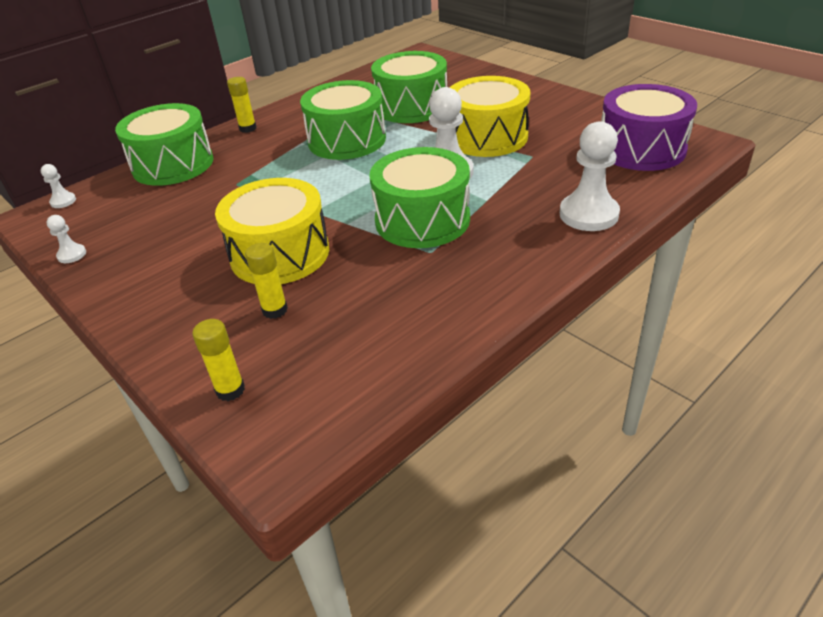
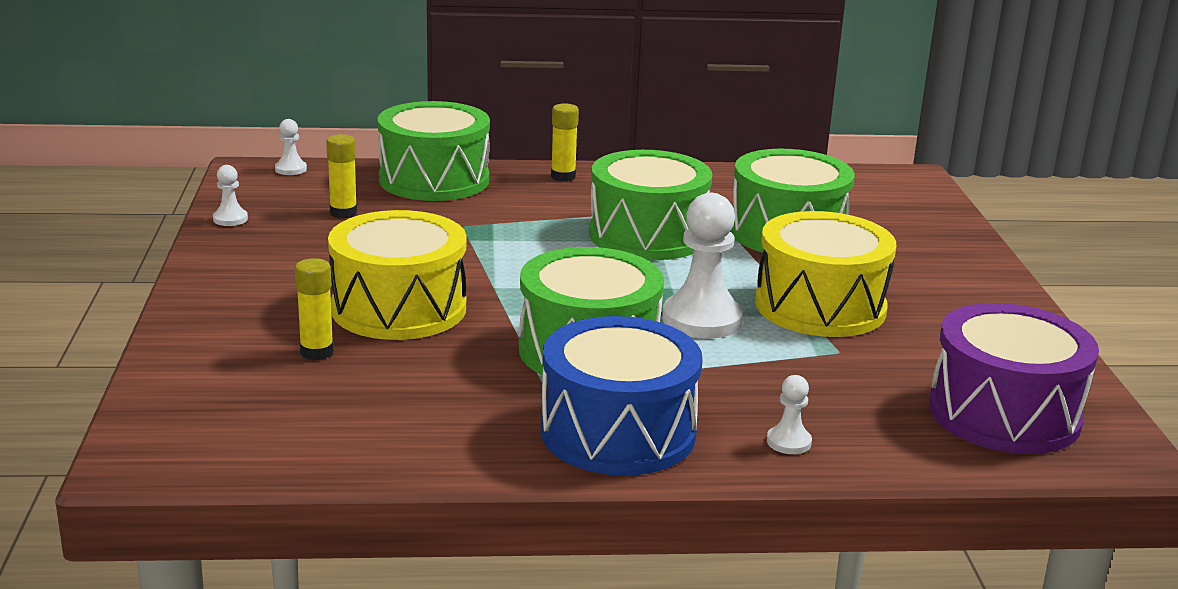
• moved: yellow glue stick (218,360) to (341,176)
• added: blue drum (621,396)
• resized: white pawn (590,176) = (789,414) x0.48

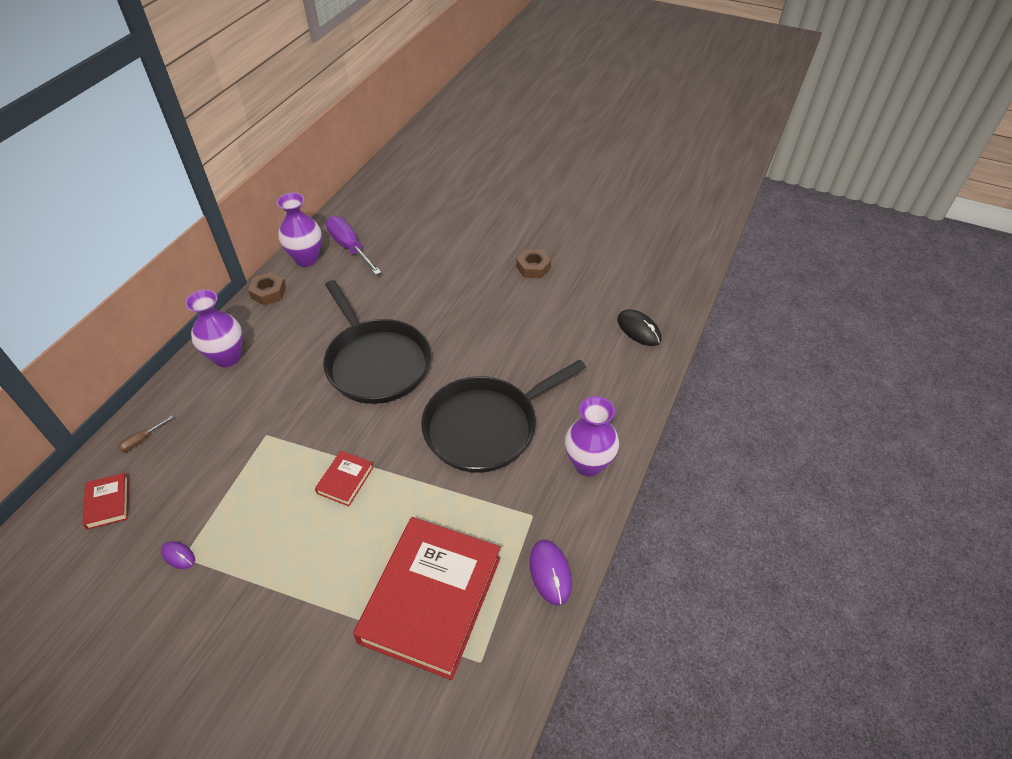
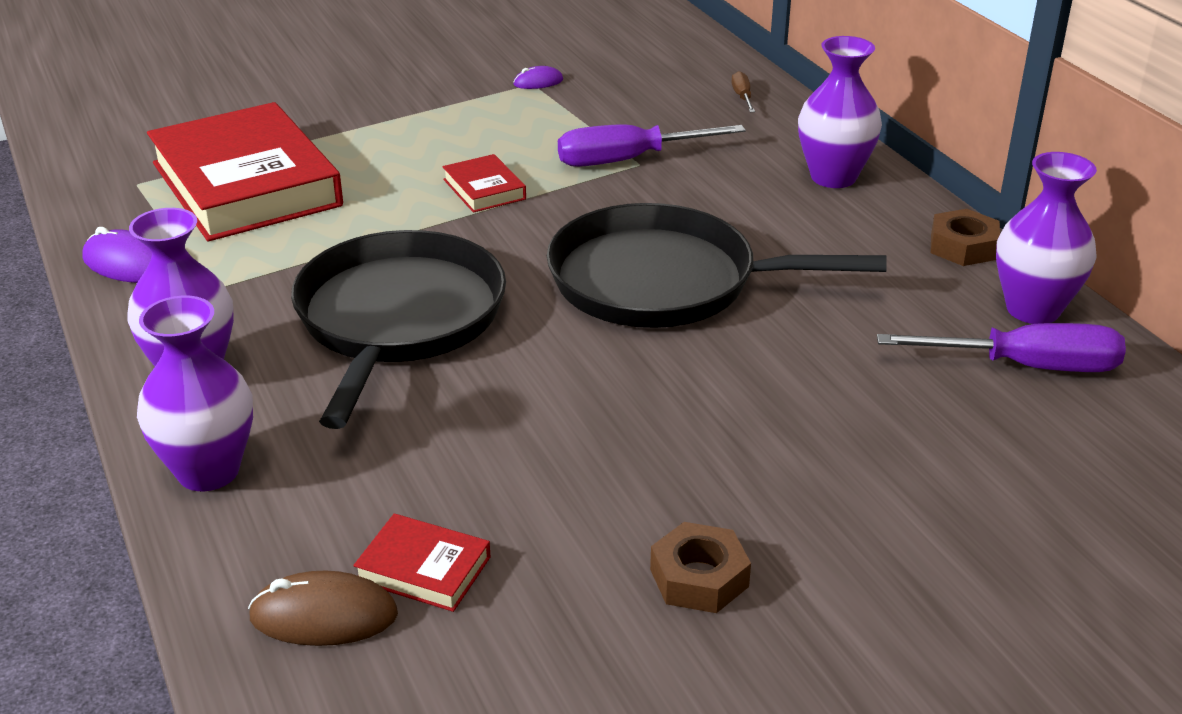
• added: purple vase (195,393)
• recoloured: black mouse (639,327) to brown mouse (323,608)
• moved: red book (106,501) to (421,562)
• added: purple screwdriver (652,145)

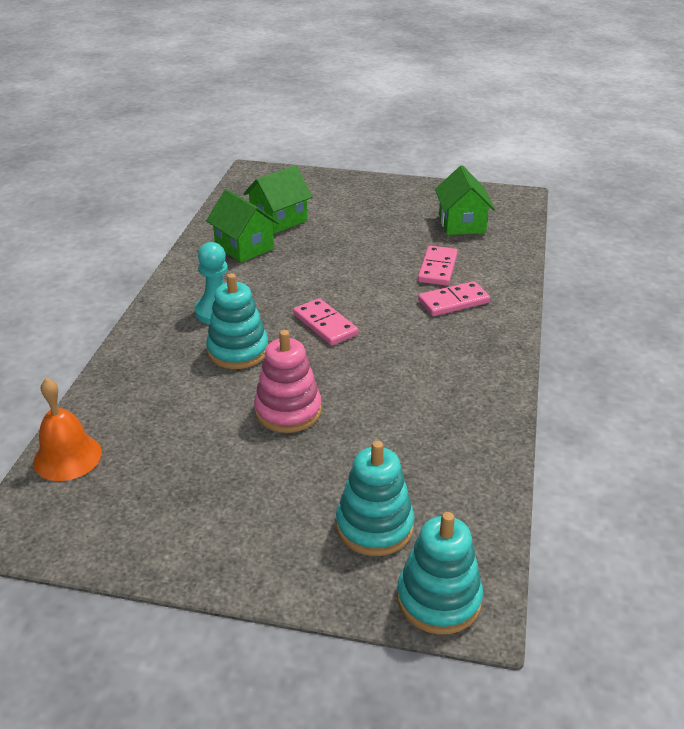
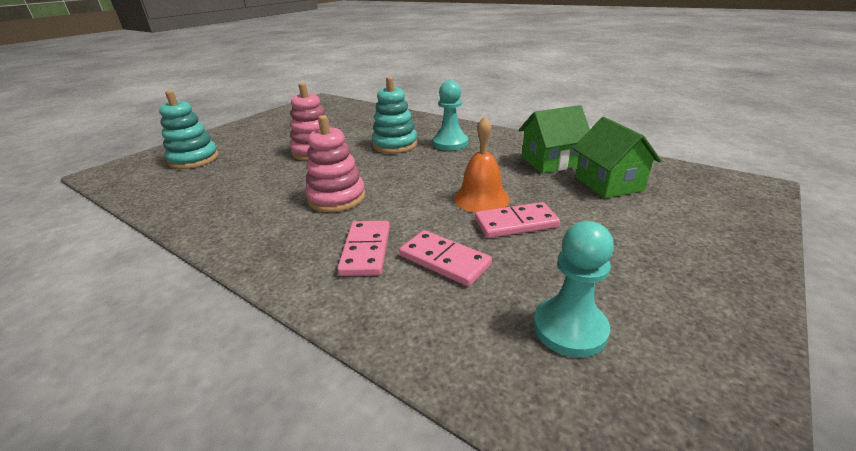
• added: pink stacking toy (335,163)
• moved: orange bell (67,429) to (482,164)
• moved: pink domino (325,322) to (517,220)
• replaced: green house (465,200) to turquoise pawn (573,289)
• removed: turquoise stacking toy (440,573)

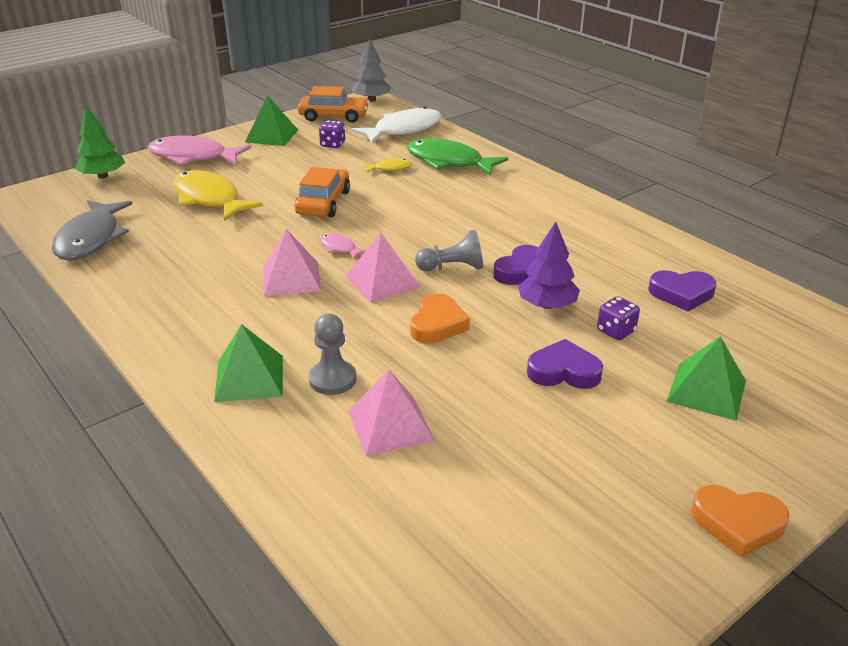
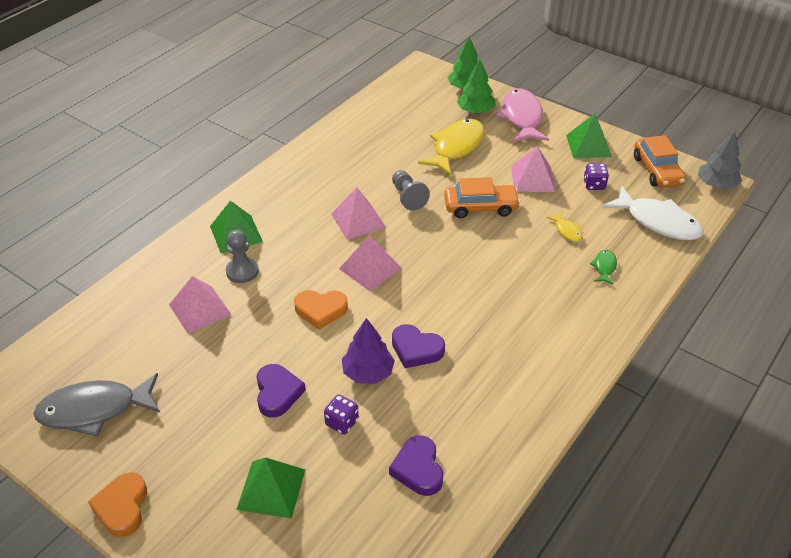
• moved: grey fish (92,230) to (96,404)
• moved: grey pawn (449,250) to (411,190)
• added: green tree (476,86)
• added: pink pyramid (533,169)
• resized: green fish (457,157) = (603,267) x0.45
• removed: pink fish (343,246)

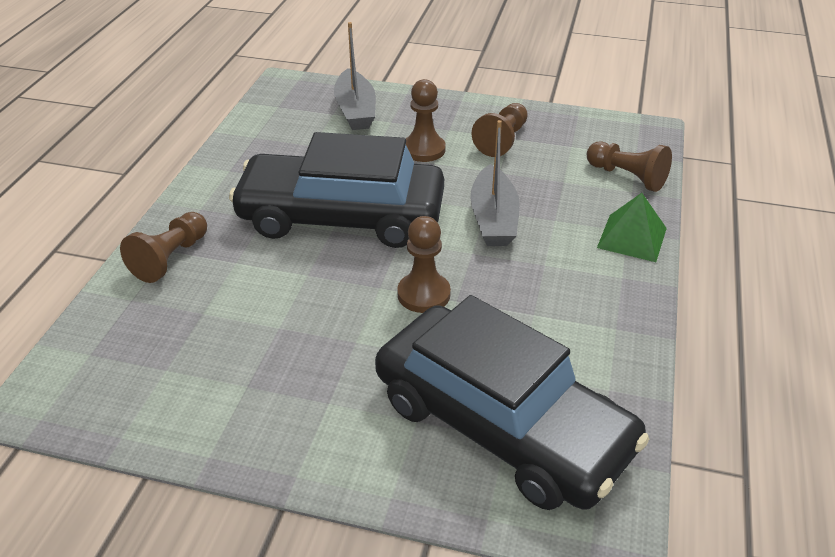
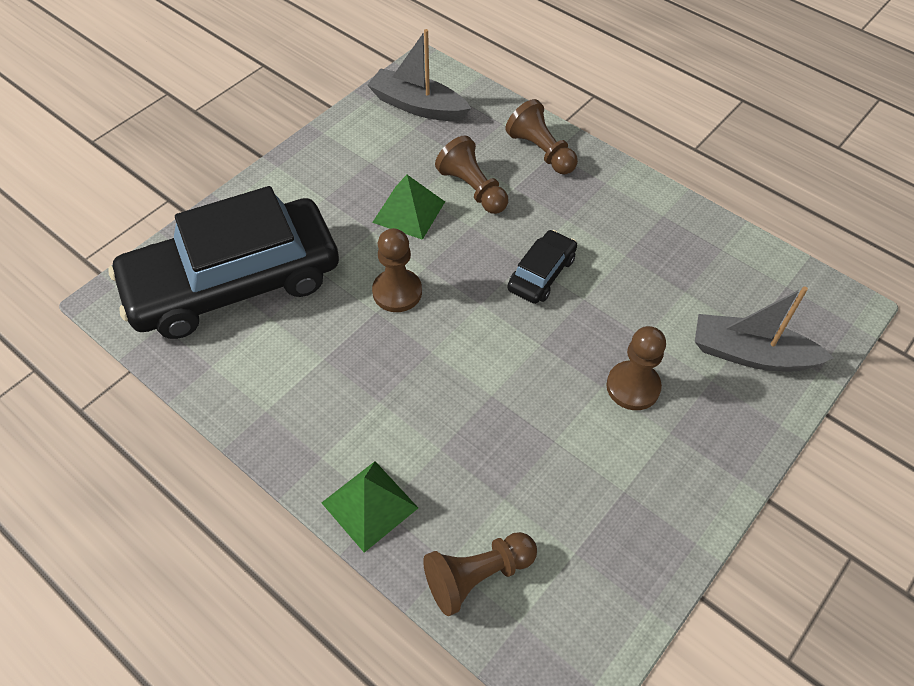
• moved: grey boat (495,183) to (419,75)
• added: green pyramid (408,207)
• moved: brown pawn (499,130) to (471,175)
• resized: black car (336,190) = (542,267) x0.42

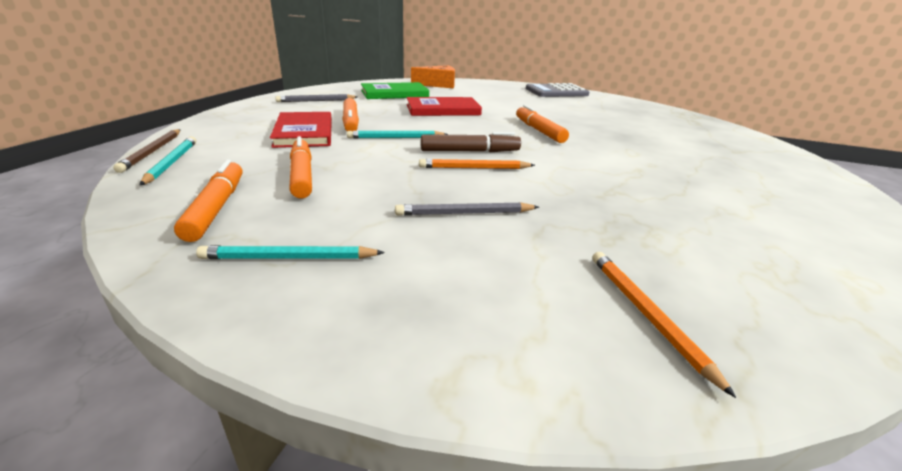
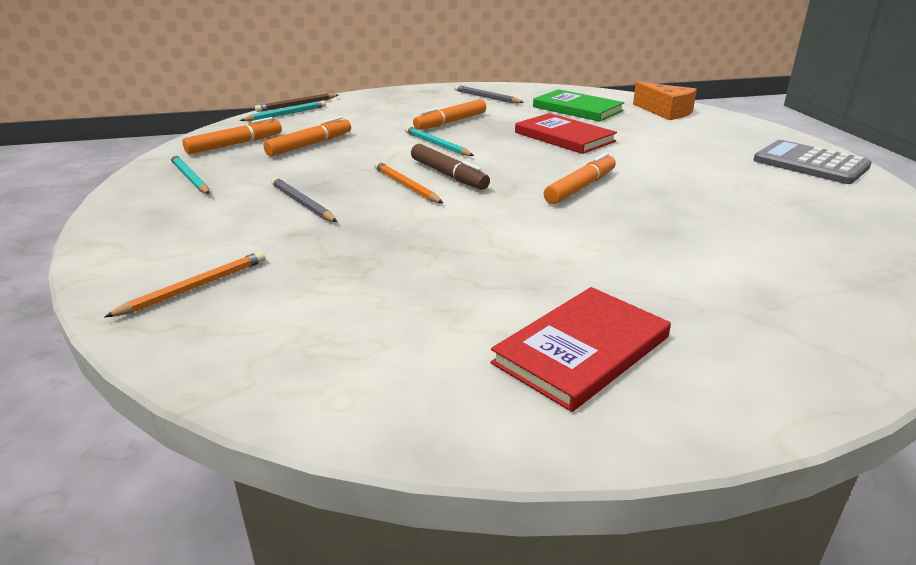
• moved: red book (301,130) to (580,349)

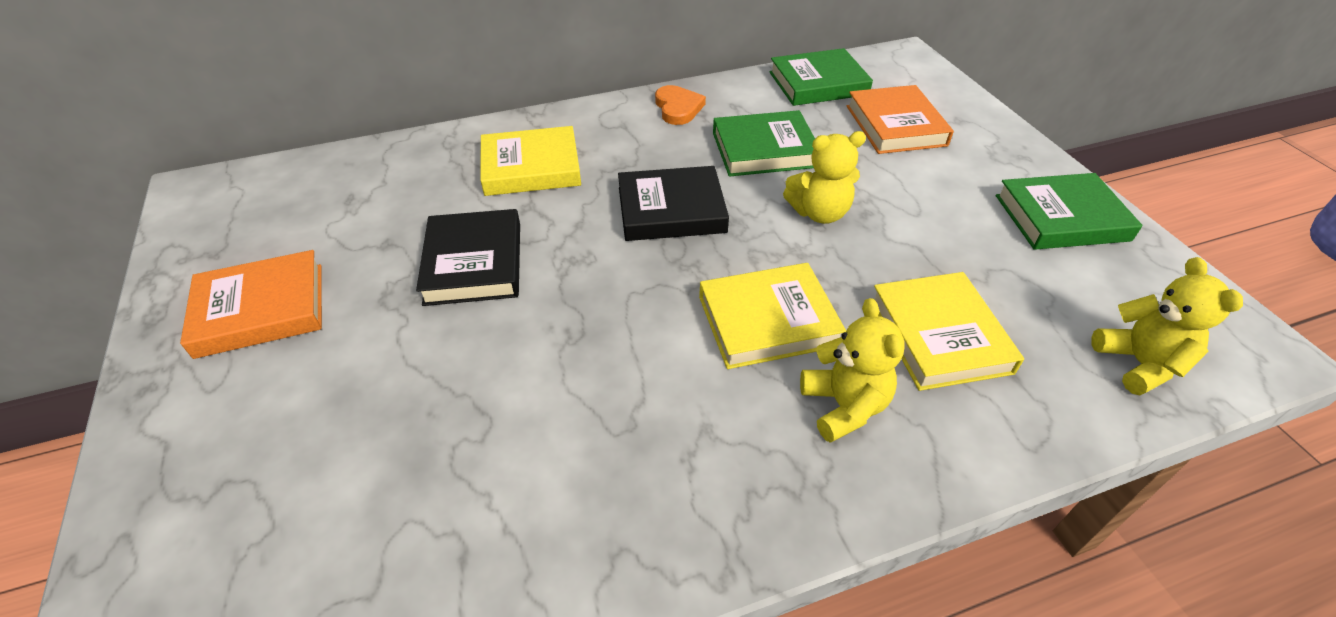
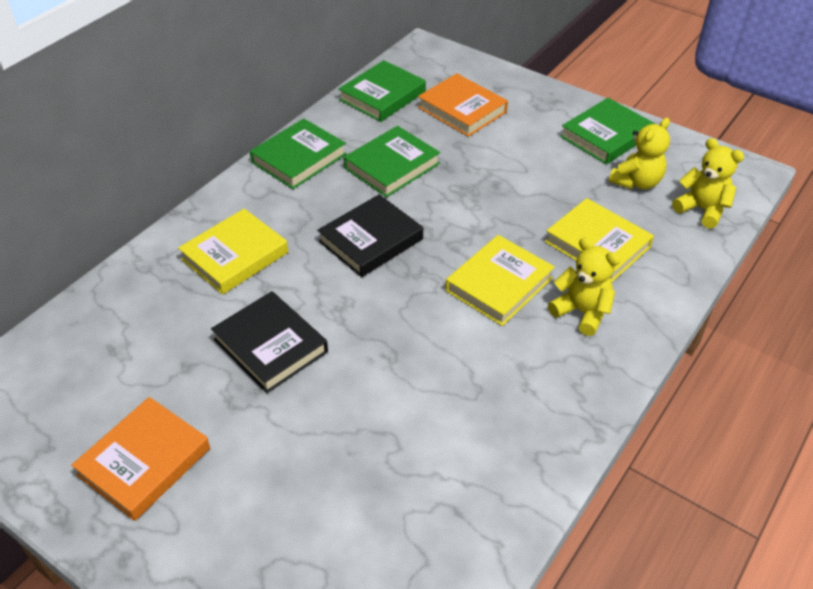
• replaced: orange heart (680,105) to green book (298,154)
• moved: yellow teddy bear (824,177) to (639,153)

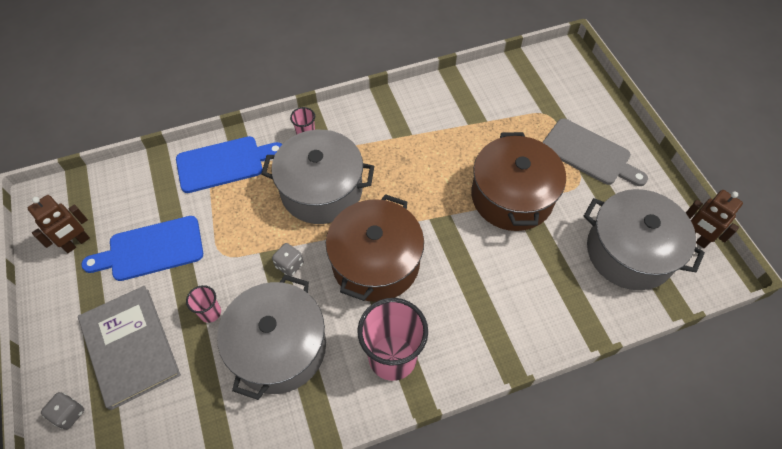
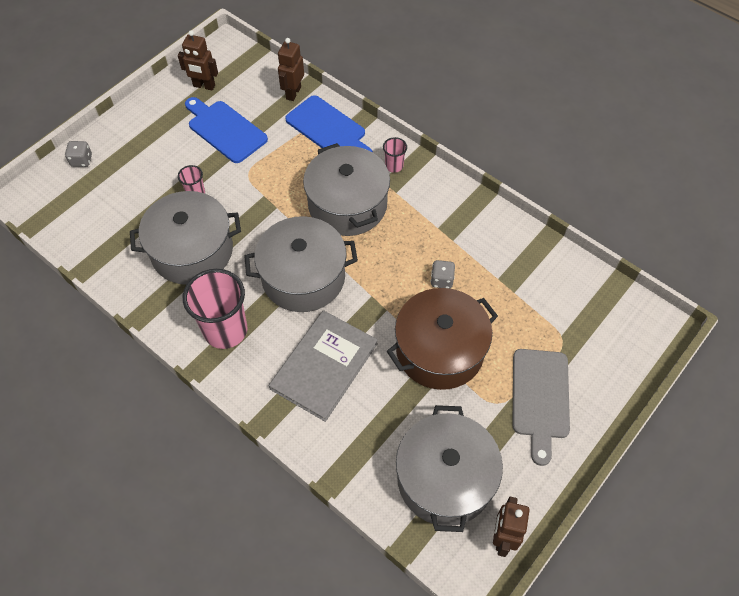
• recoloured: brown pot (375,248) to grey pot (301,264)
• moved: grey book (129,348) to (323,366)
• added: brown robot (291,69)
• moved: grey dice (288,259) to (443,274)

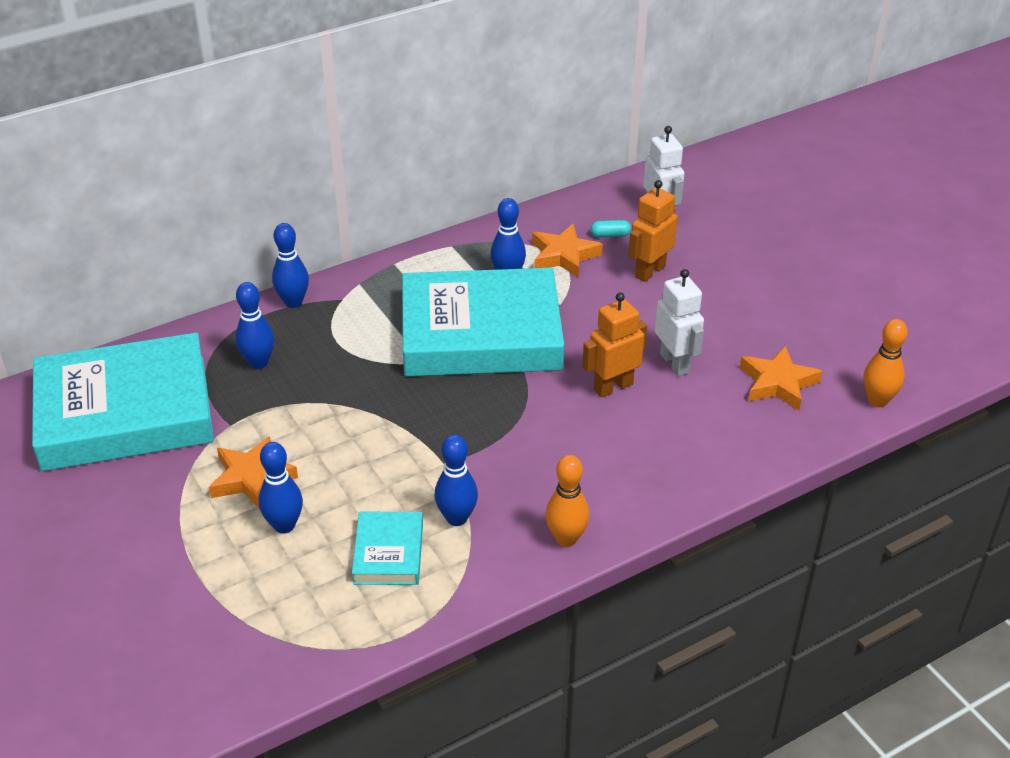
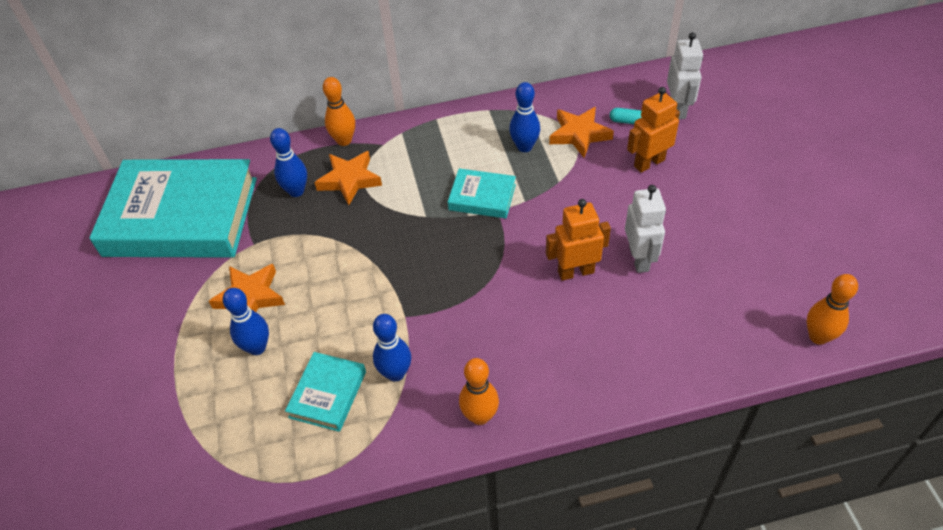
• moved: orange star (781,378) to (348,178)
• recoloured: blue bowling pin (290,265) to orange bowling pin (339,111)
• resized: turquoise book (483,322) = (482,193) x0.44

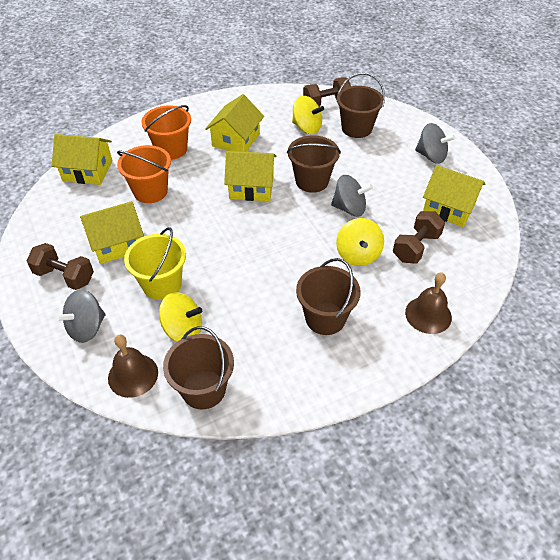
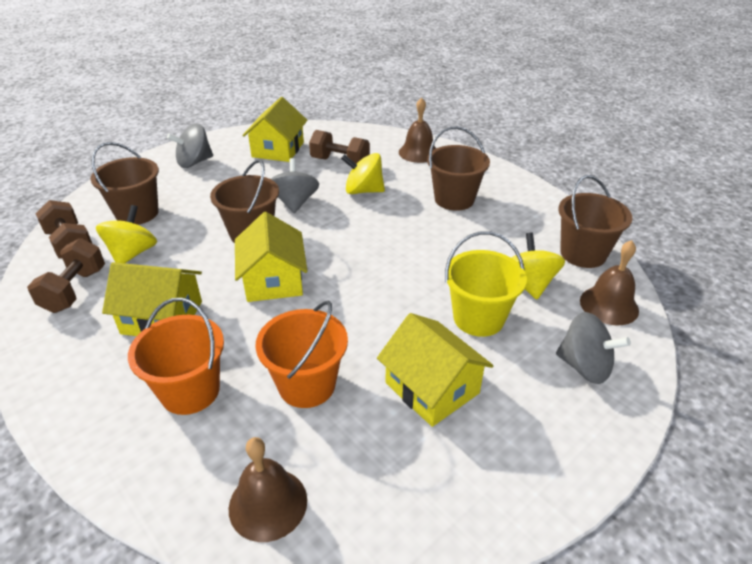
• moved: brown dumbbell (60,266) to (66,275)
• turned: grey spinning top (435,143) = (190,146) 135 degrees counterclockwise
• replaced: yellow house (82,159) to brown bell (268,489)
• turned: yellow spinning top (360,242) = (363,173) 150 degrees counterclockwise

